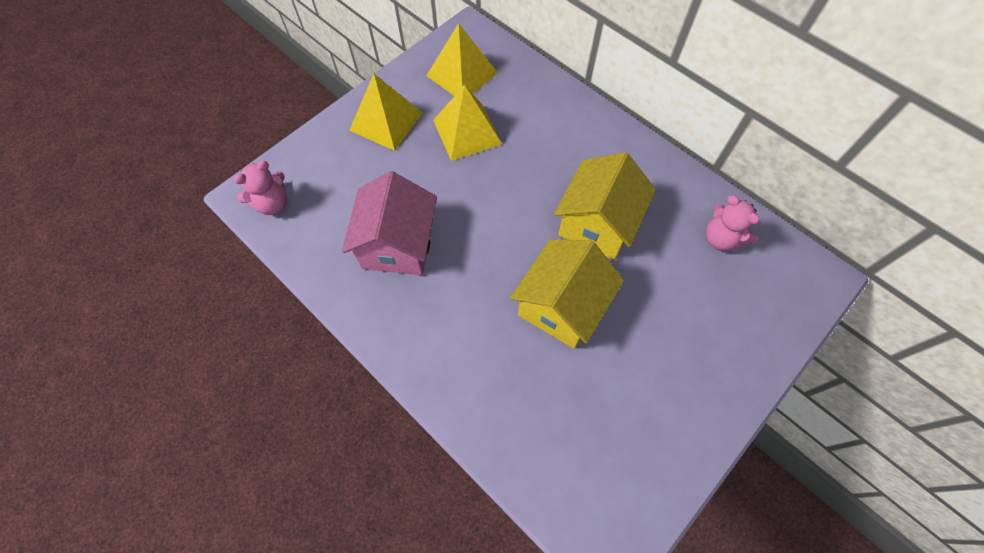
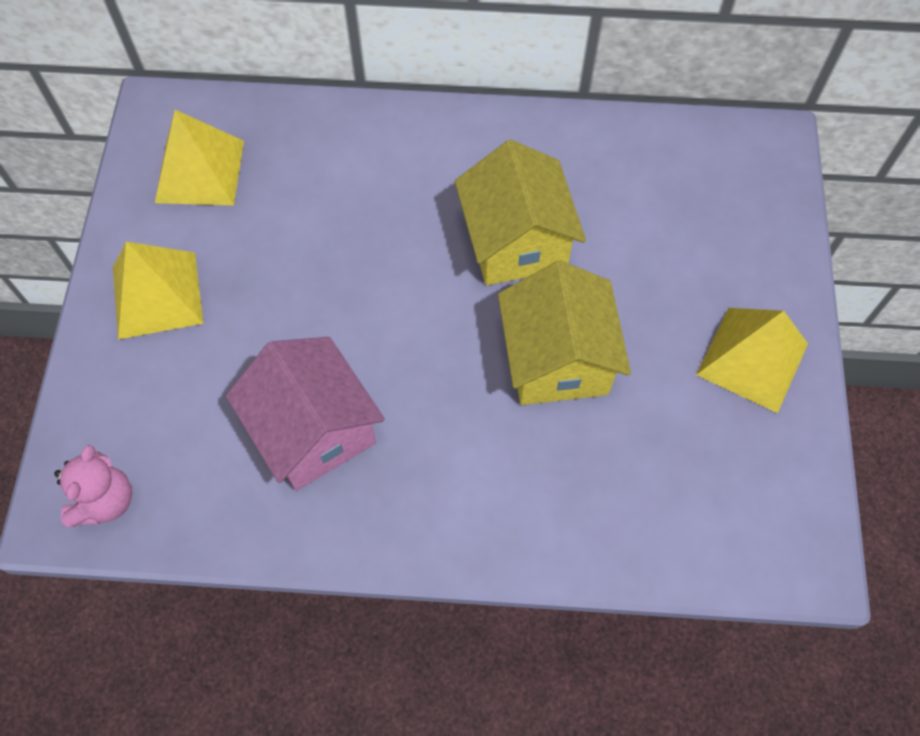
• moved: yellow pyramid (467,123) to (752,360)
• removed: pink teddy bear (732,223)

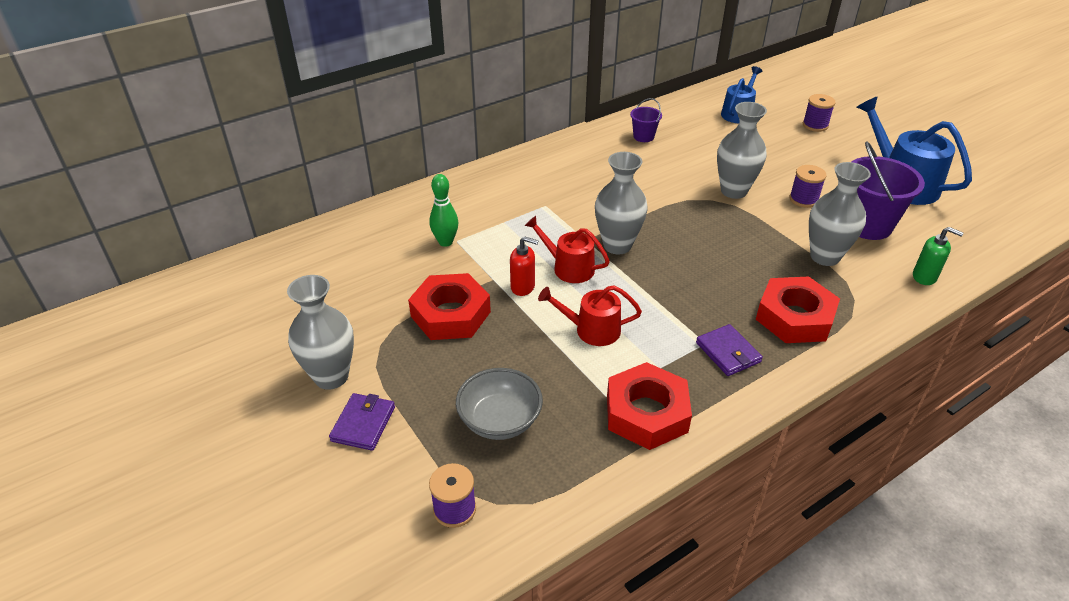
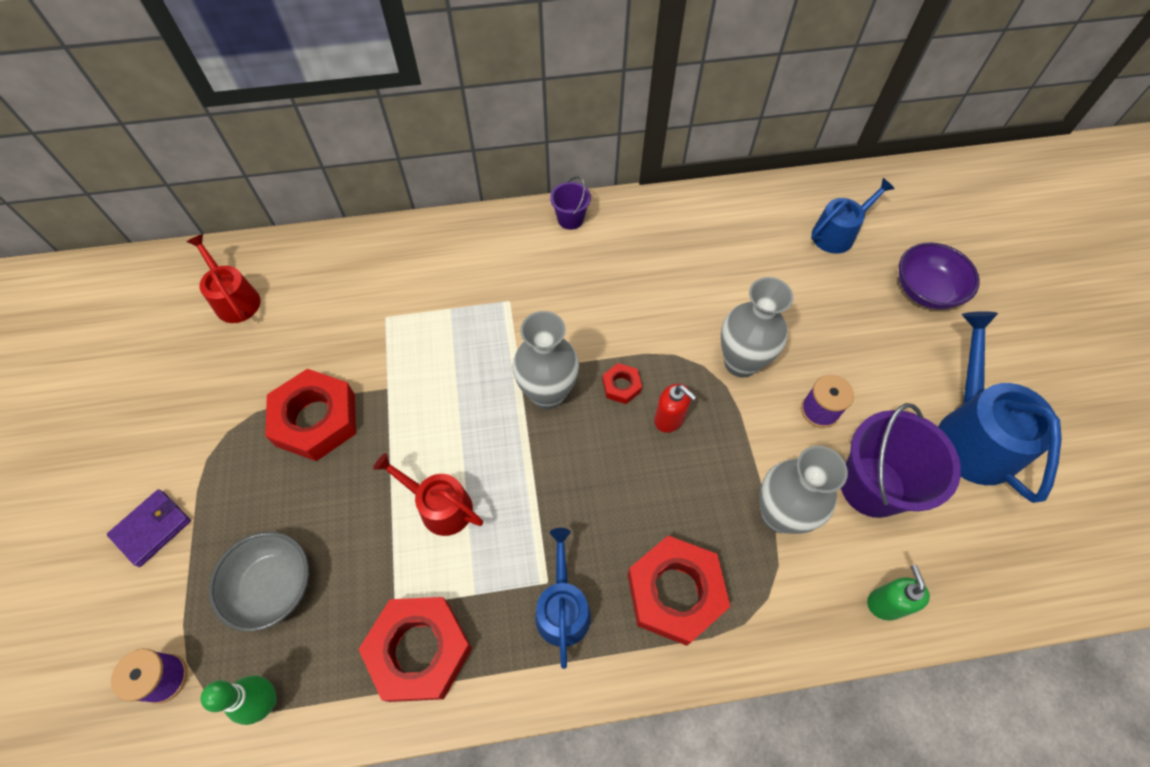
• moved: red watering can (567,249) to (224,278)
• moved: green bowling pin (443,210) to (238,700)
• replaced: purple wallet (729,350) to blue watering can (563,598)
• moved: purple bucket (646,120) to (570,203)
• added: red nut (622,383)
• moved: red soap dispenser (524,266) to (675,408)
• turned: green soap dispenser (938,256) = (898,593) 150 degrees counterclockwise
• replaced: purple spool (819,113) to purple bowl (939,275)
• removed: grey vase (320,332)

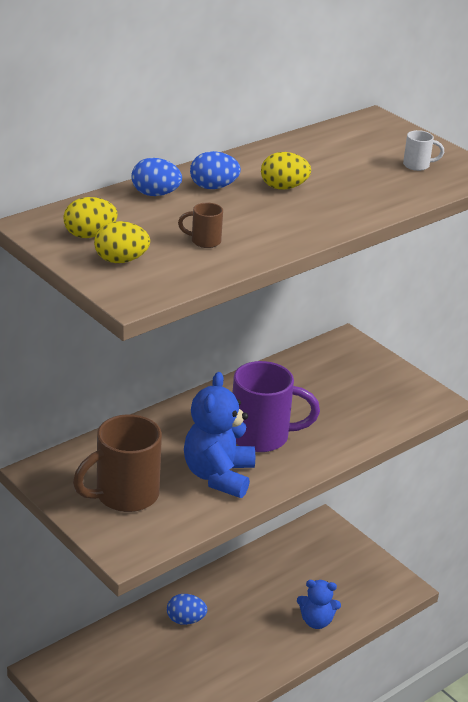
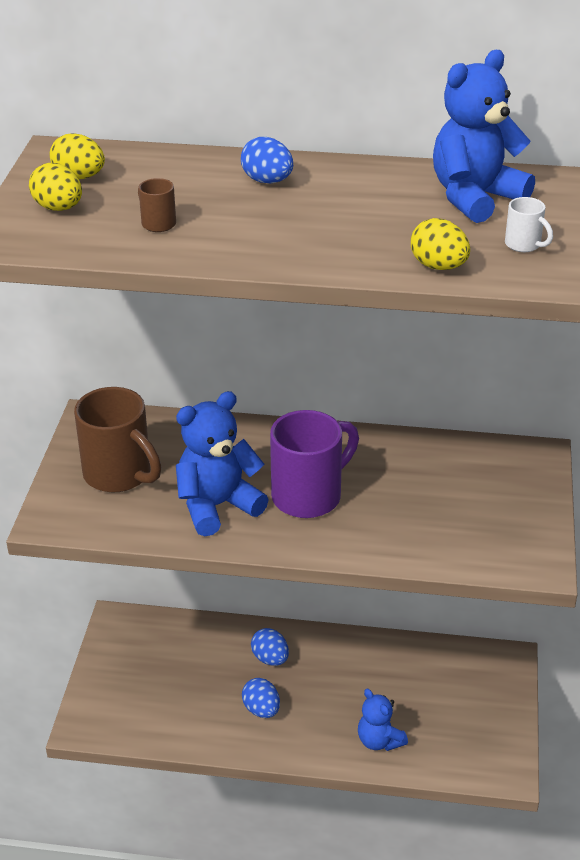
• turned: brown mug (117,463) = (118,439) 150 degrees counterclockwise
• moved: blue egg (156,177) to (261,698)
• turned: purple mug (276,406) = (314,464) 90 degrees counterclockwise
• moved: yellow egg (286,170) to (440,244)
• added: blue teddy bear (484,136)

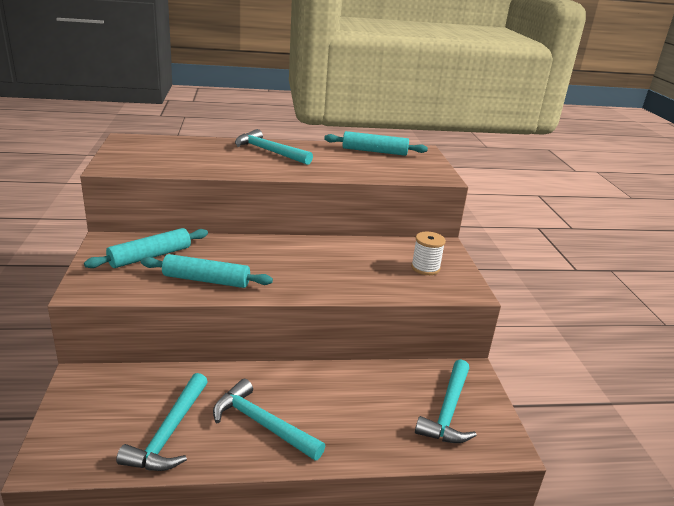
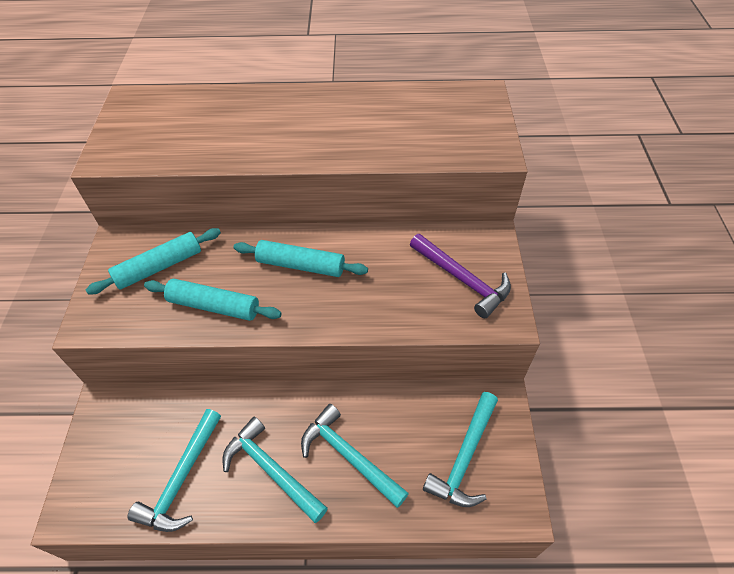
• moved: turquoise rolling pin (376,143) to (300,258)
• moved: turquoise hammer (274,147) to (355,456)
• replaced: white spool (428,253) to purple hammer (460,276)

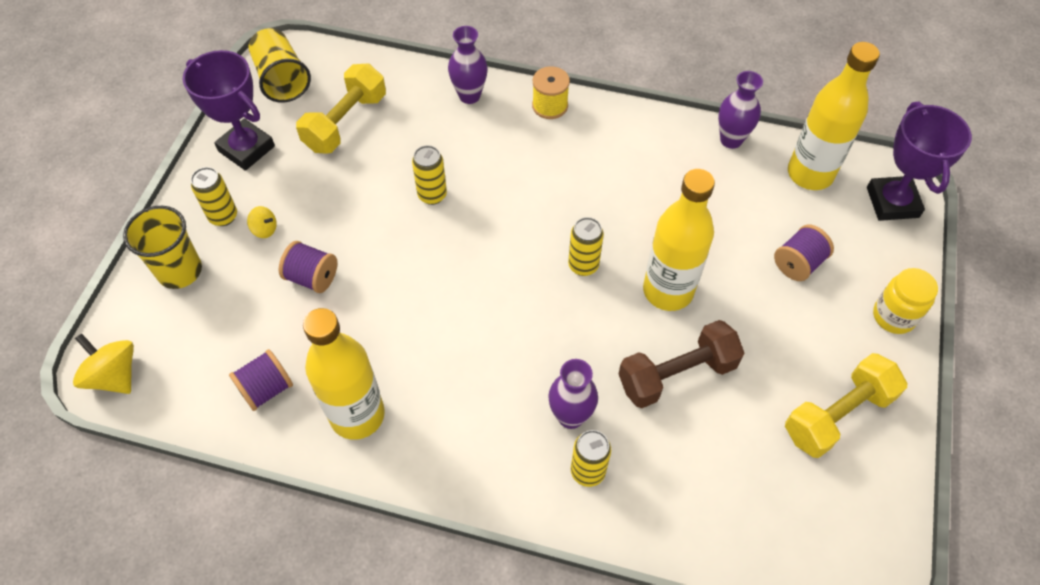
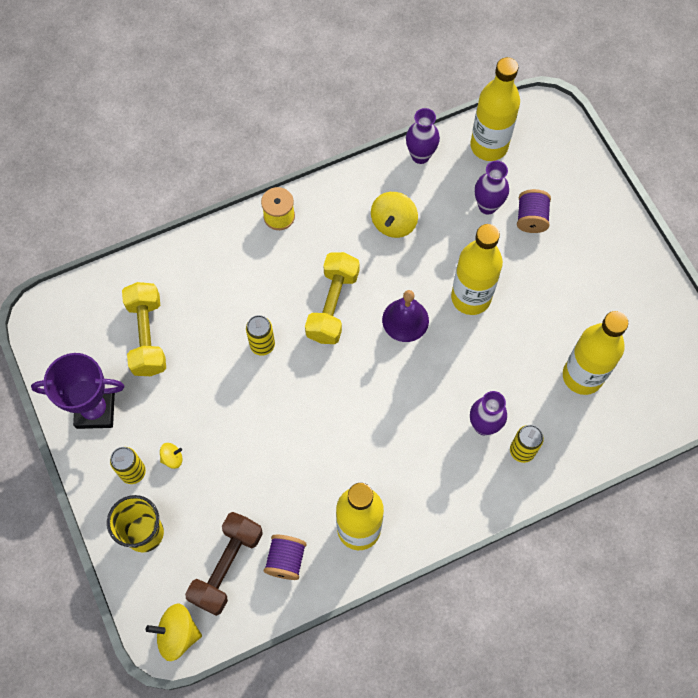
• moved: brown dumbbell (681,364) to (224,564)
• moved: yellow dumbbell (846,405) to (332,298)
• added: yellow spinning top (394,215)
• replaced: yellow can (586,246) to purple bell (405,316)
• moved: purple vase (468,65) to (492,188)
• added: yellow bottle (595,353)
• removed: yellow cup (279,65)
• removed: purple spool (308,267)
• removed: purple trophy (919,161)
• removed: yellow jar (905,301)

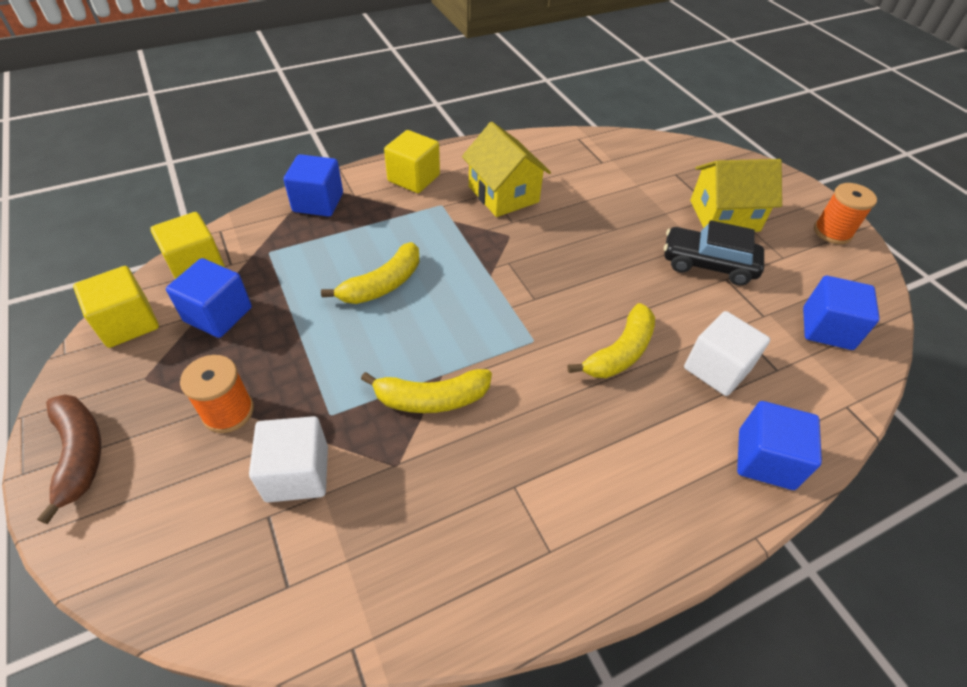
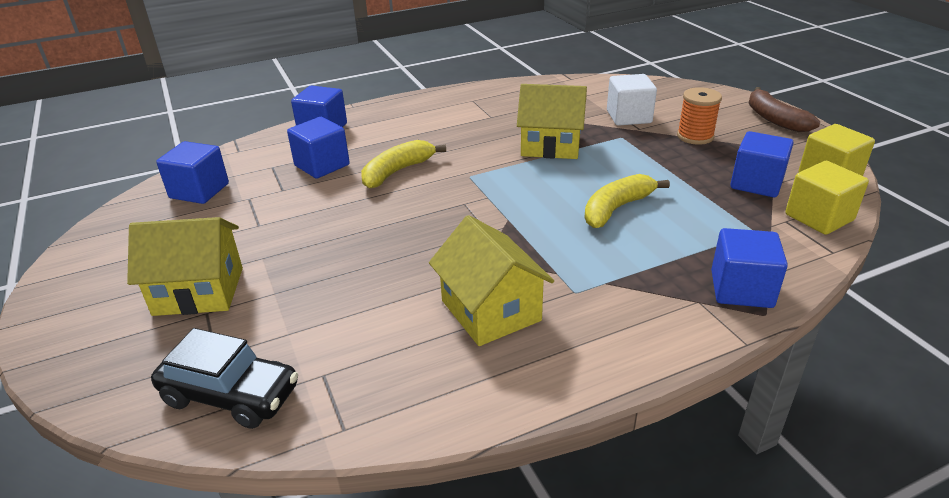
• moved: black car (714,253) to (224,378)
• recoloured: white cube (727,353) to blue cube (318,148)
• replaced: yellow banana (426,391) to yellow house (552,121)
• removed: yellow cube (412,161)
• removed: orange spool (845,213)

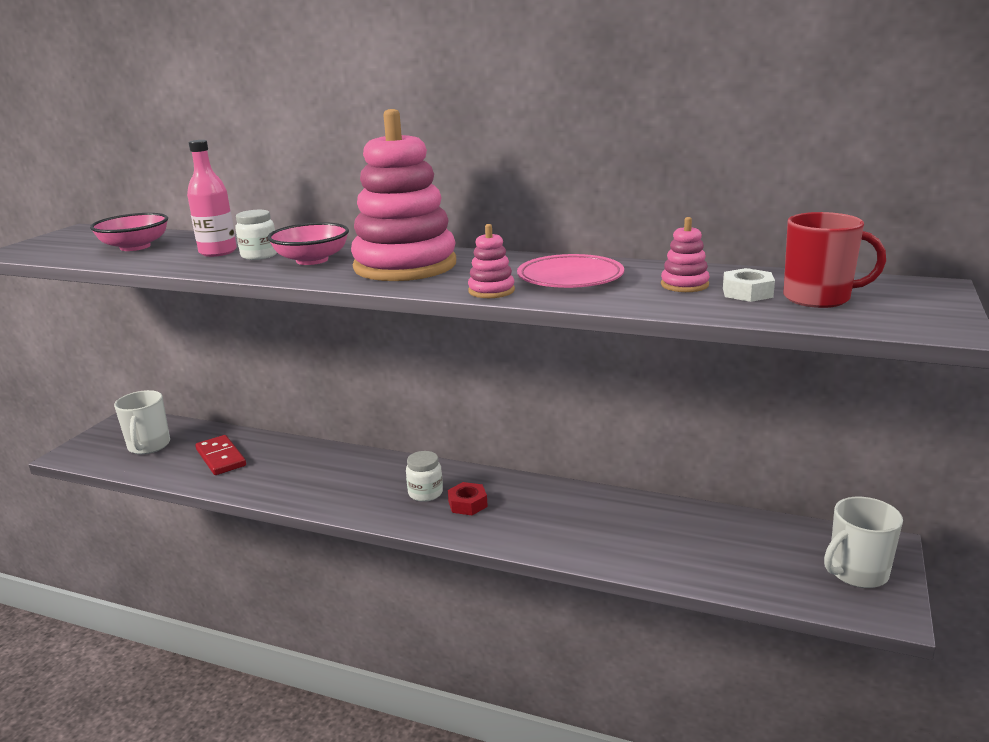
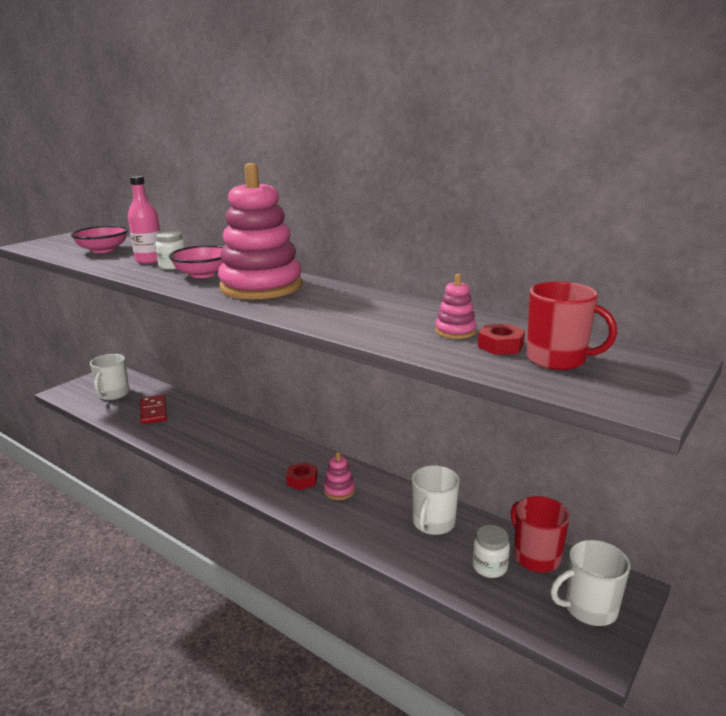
• moved: pink stacking toy (491,261) to (339,475)
• added: white mug (436,500)
• moved: white jar (424,476) to (491,551)
• recoloured: white nut (749,285) to red nut (501,339)
• added: red mug (540,534)
• removed: pink plate (570,271)

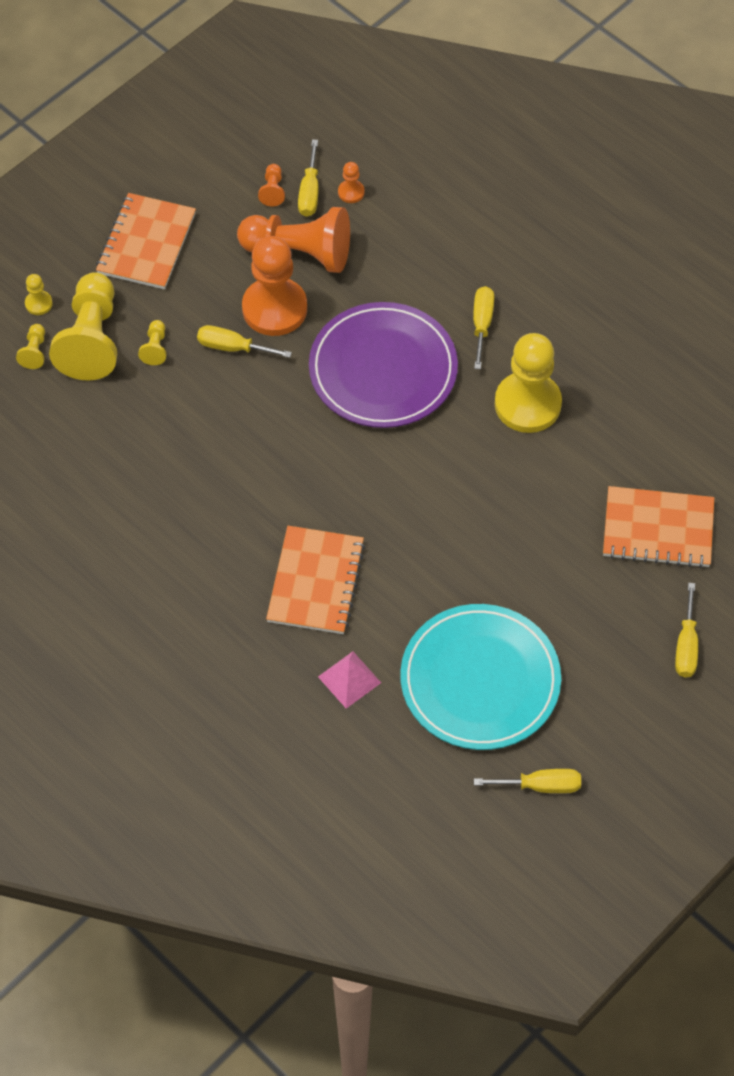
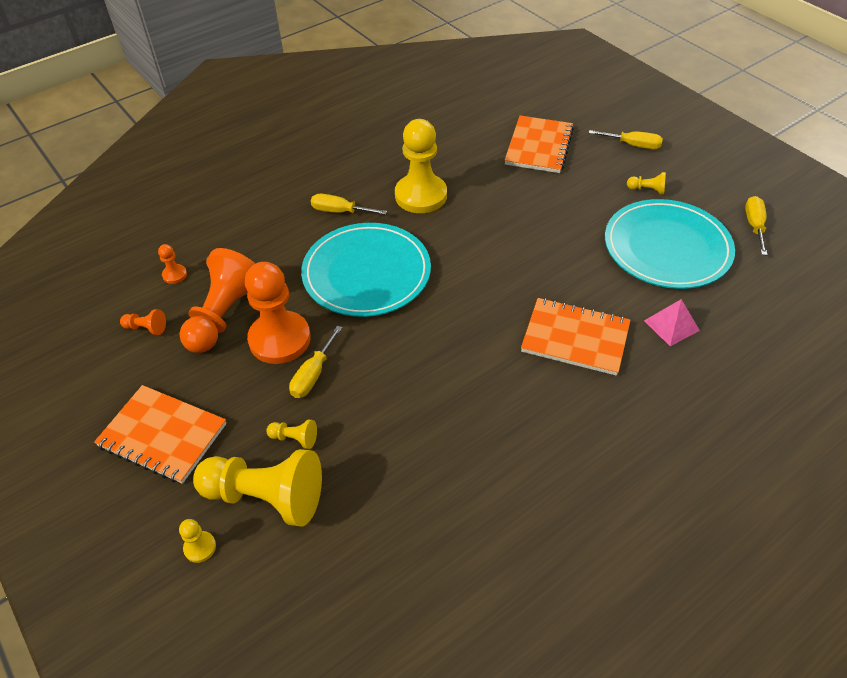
• recoloured: purple plate (383,365) to turquoise plate (366,270)
• moved: yellow pawn (30,346) to (646,183)
• removed: yellow screwdriver (308,178)

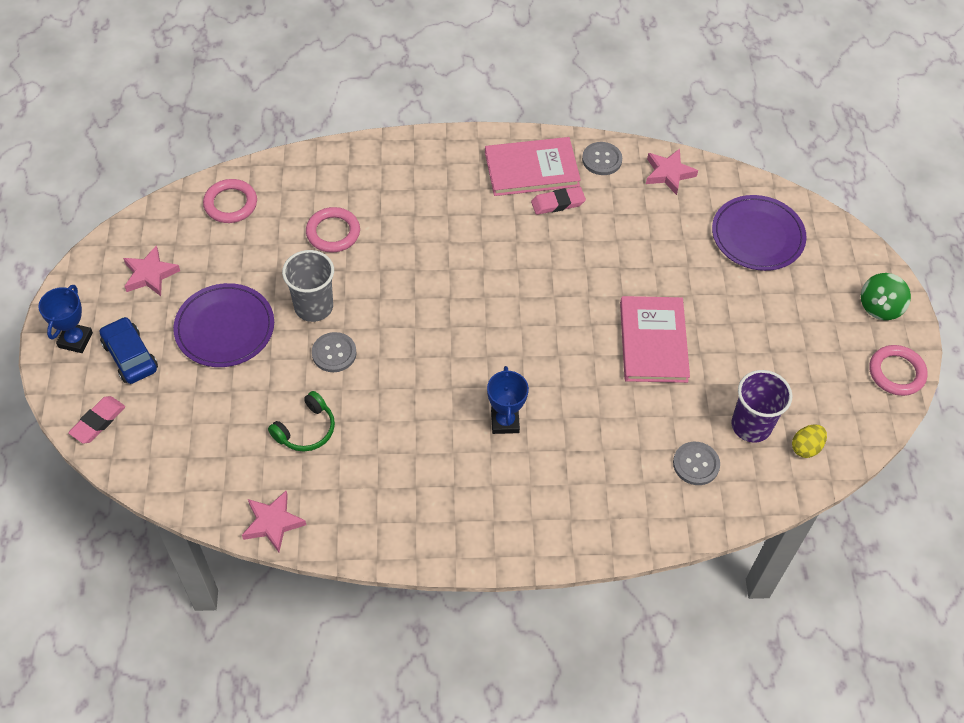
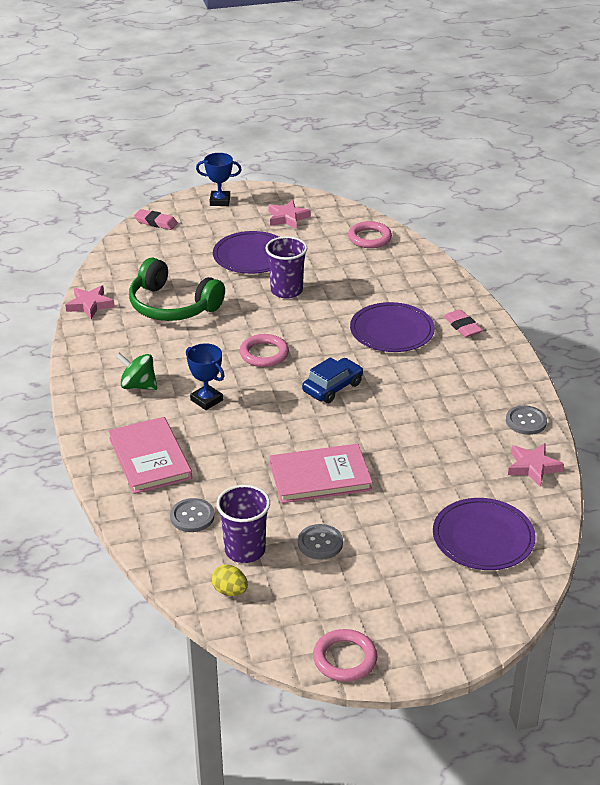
• moved: pink book (533,166) to (150,455)
• moved: green spinning top (886,296) to (136,371)
• resized: green headphones (301,421) = (177,289) x1.84
• turned: blue trophy (508,400) = (205,376) 60 degrees clockwise
• moved: pink ring (333,230) to (264,350)
• recoloured: grey cup (308,286) to purple cup (286,267)
• moved: grey button (334,352) to (320,542)
• moved: blue car (129,350) to (332,380)
• added: purple plate (392,327)
• moved: pink eraser (558,201) to (463,323)

